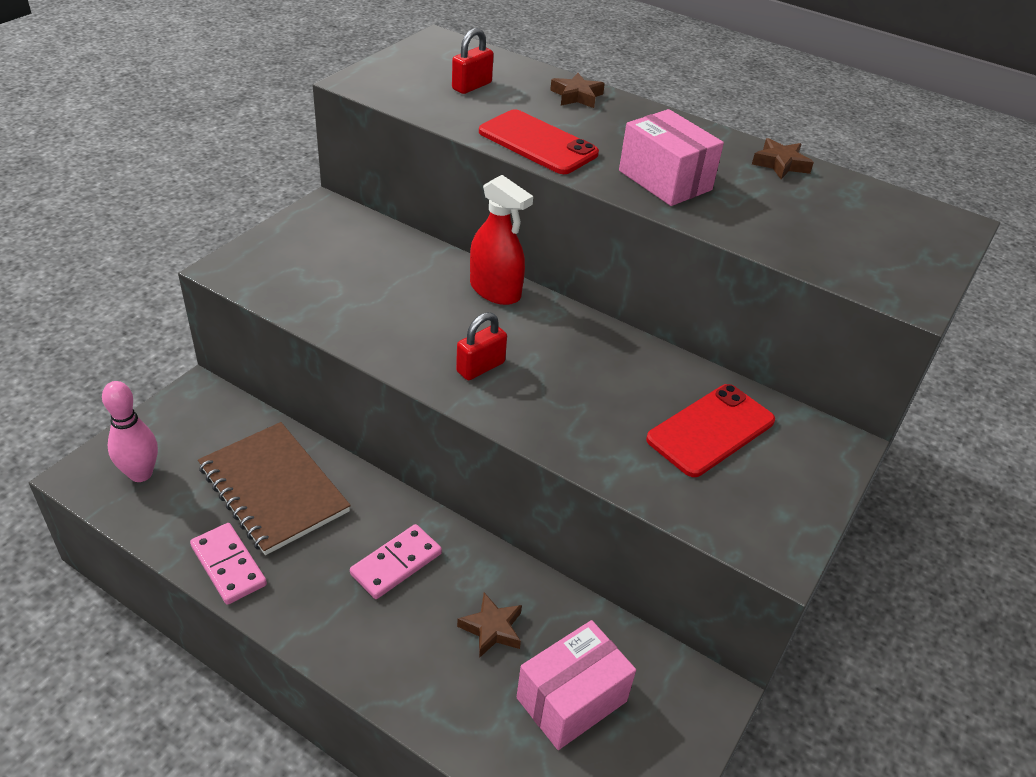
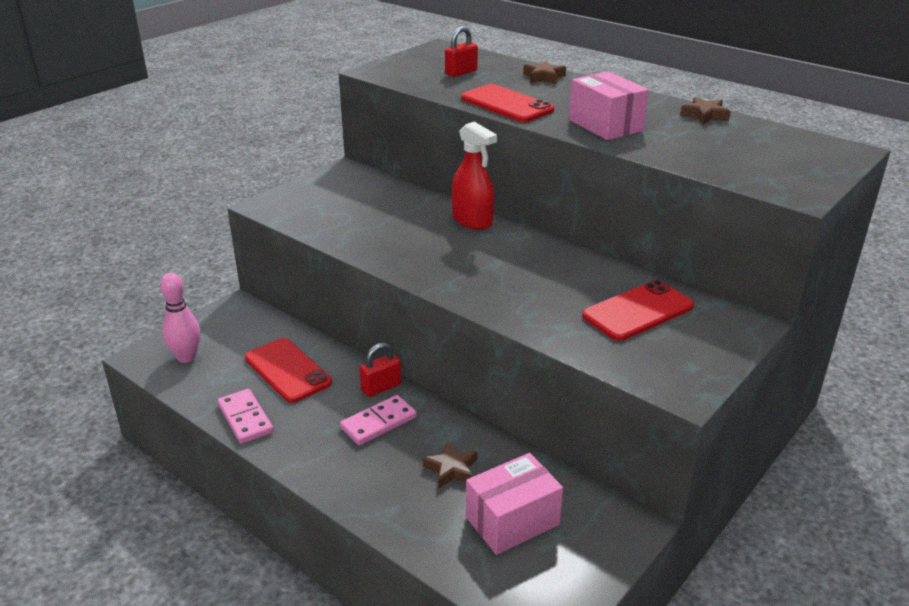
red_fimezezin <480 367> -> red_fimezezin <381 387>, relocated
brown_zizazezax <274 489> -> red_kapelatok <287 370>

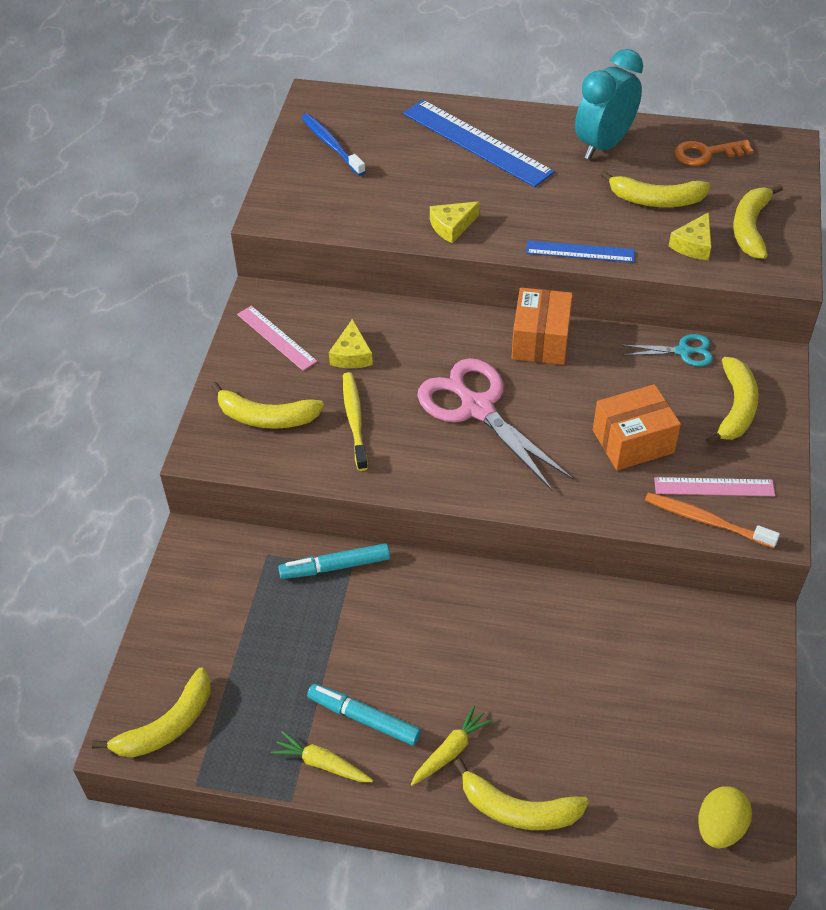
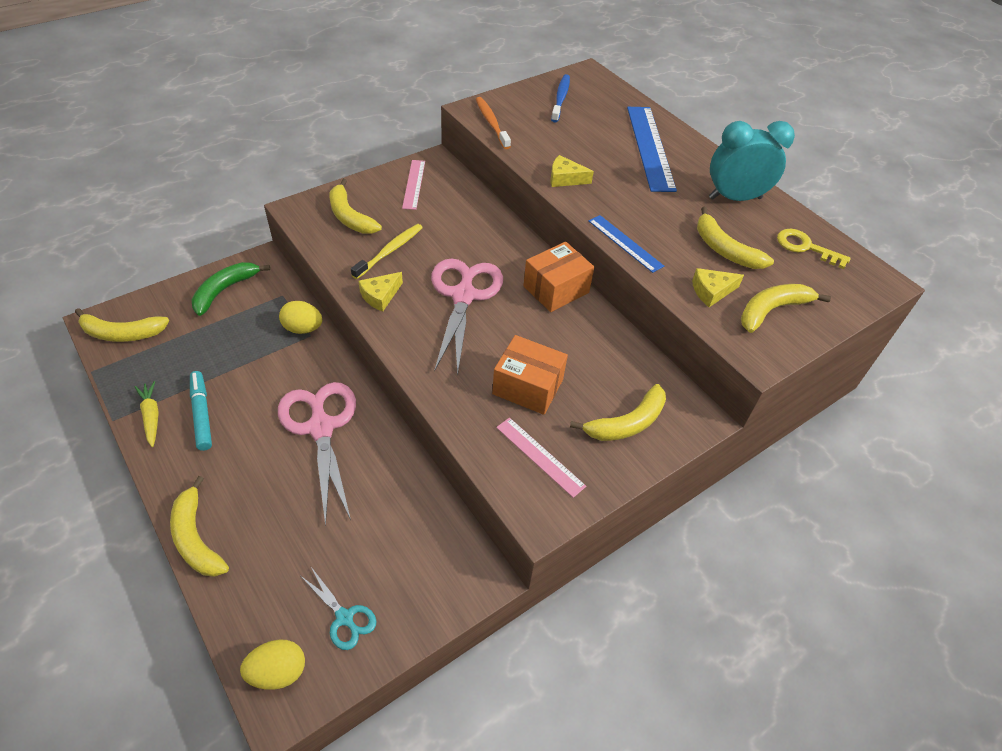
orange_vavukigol <706 153> -> yellow_vavukigol <806 247>
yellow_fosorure <351 355> -> yellow_fosorure <380 296>, relocated
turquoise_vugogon <683 351> -> turquoise_vugogon <344 618>, relocated
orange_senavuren <706 521> -> orange_senavuren <491 123>, relocated
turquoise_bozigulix <335 567> -> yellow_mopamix <303 328>
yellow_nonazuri <450 751> -> none
none -> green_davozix <225 290>
none -> pink_vugogon <321 427>

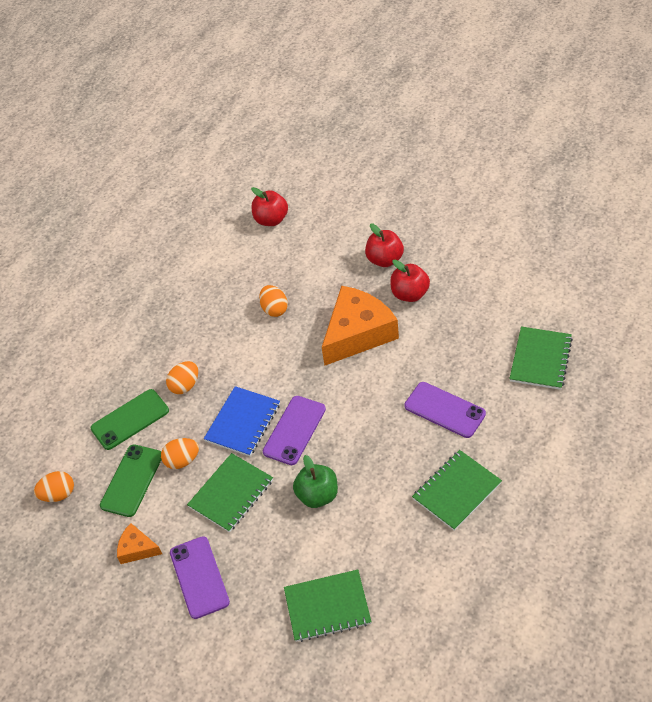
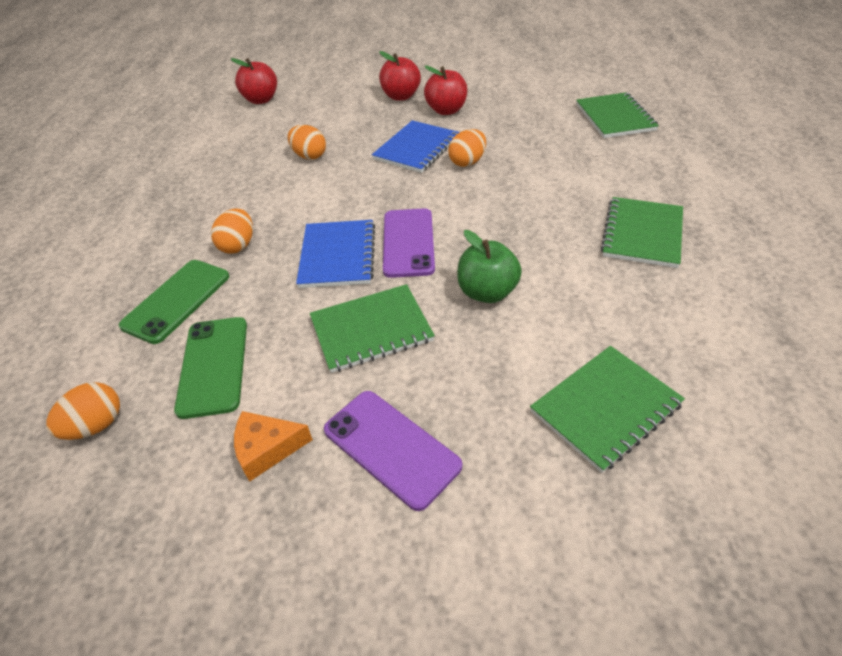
orange_fosorure <358 333> -> blue_zizazezax <417 149>
purple_kapelatok <444 410> -> none
orange_mopamix <182 461> -> orange_mopamix <467 162>, relocated
green_zizazezax <231 494> -> green_zizazezax <371 330>, 60 degrees clockwise

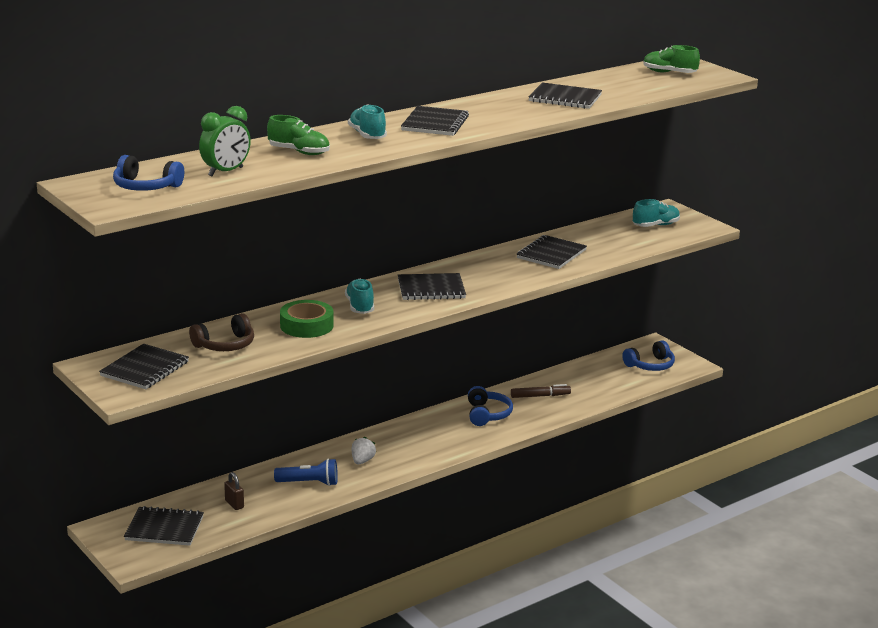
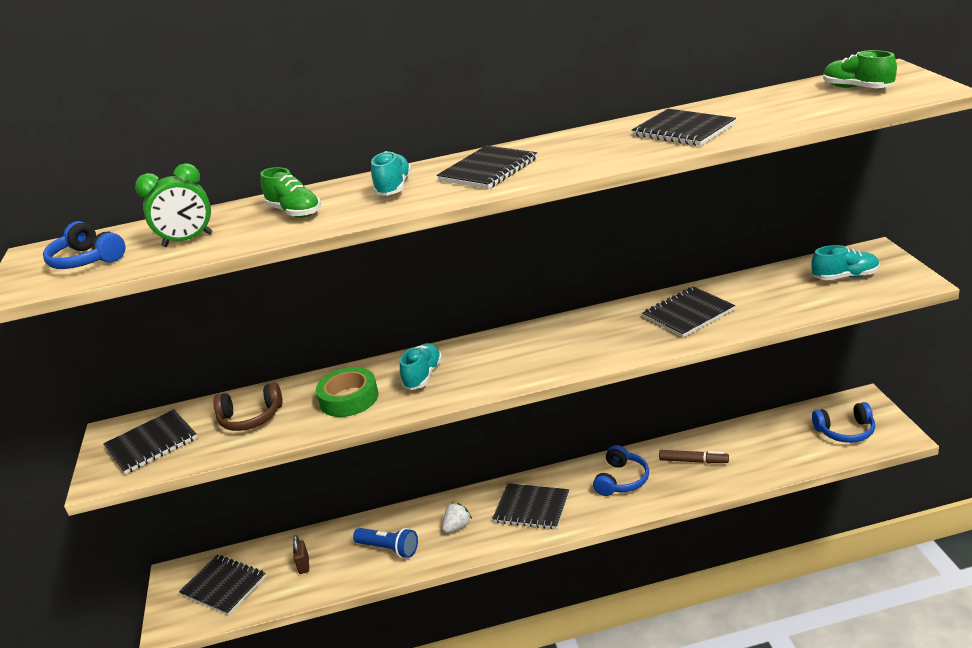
black_zizazezax <431 289> -> black_zizazezax <531 508>, relocated

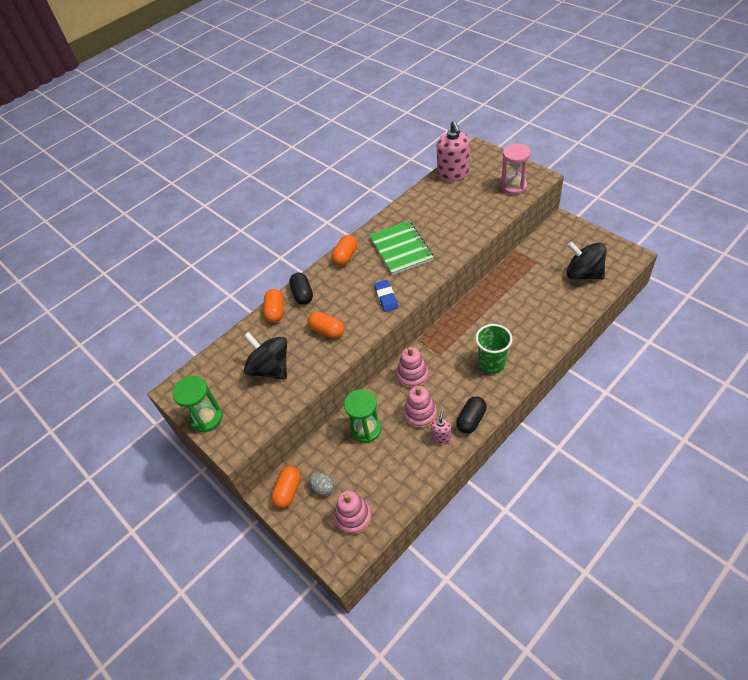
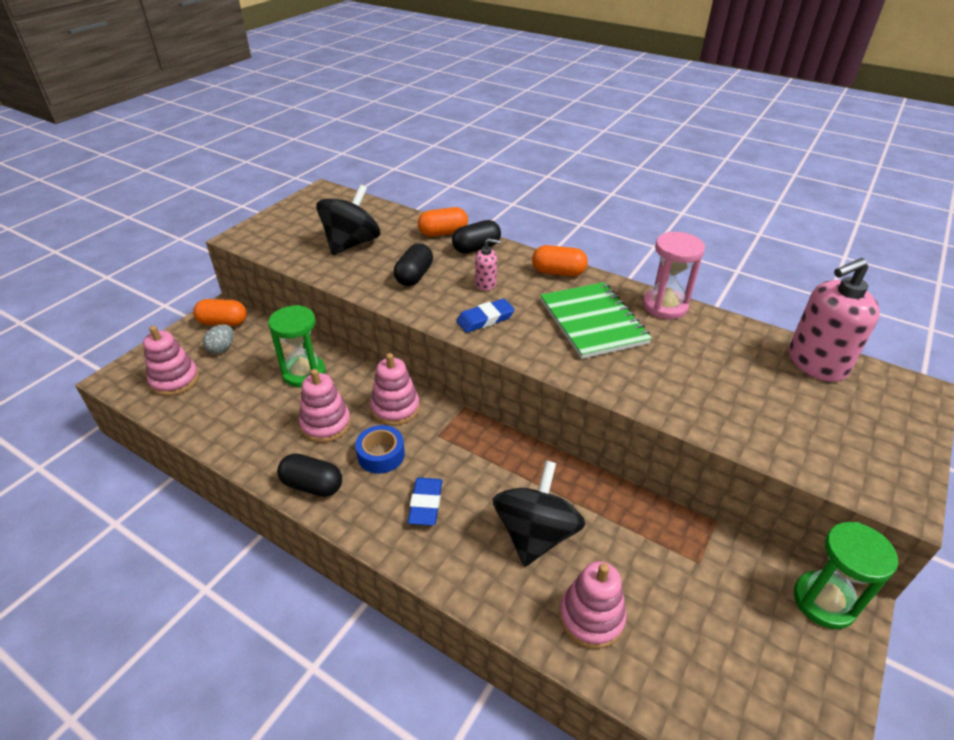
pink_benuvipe <513 186> -> pink_benuvipe <665 306>, relocated
green_zizazezax <401 249> -> green_zizazezax <593 322>, 75 degrees counterclockwise
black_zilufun <583 274> -> black_zilufun <535 534>, relocated
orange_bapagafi <327 331> -> black_bapagafi <414 276>
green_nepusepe <491 364> -> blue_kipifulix <425 504>
green_benuvipe <207 418> -> green_benuvipe <824 601>, relocated
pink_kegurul <441 437> -> pink_kegurul <486 284>, relocated
none -> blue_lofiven <381 455>
none -> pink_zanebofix <591 617>

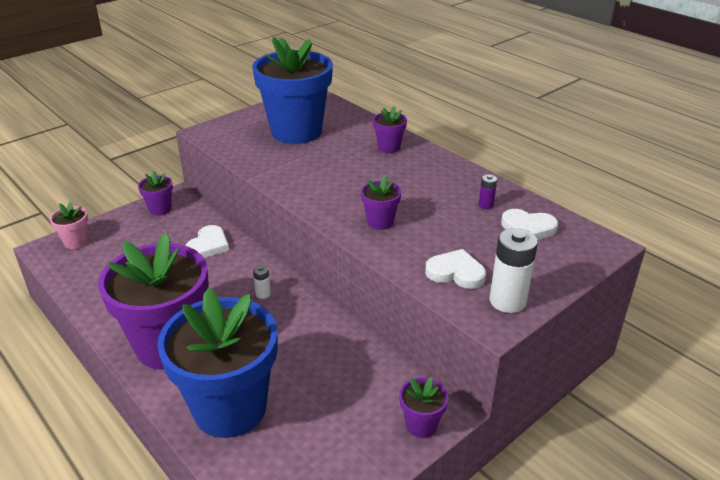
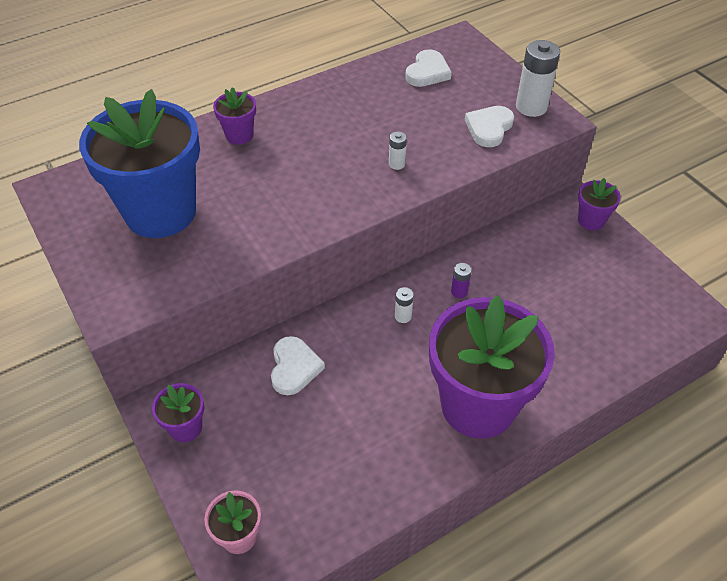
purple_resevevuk <486 205> -> purple_resevevuk <459 292>, relocated
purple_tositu <380 222> -> white_resevevuk <397 164>
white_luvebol <208 245> -> white_luvebol <294 368>, 60 degrees clockwise
blue_tositu <230 408> -> none

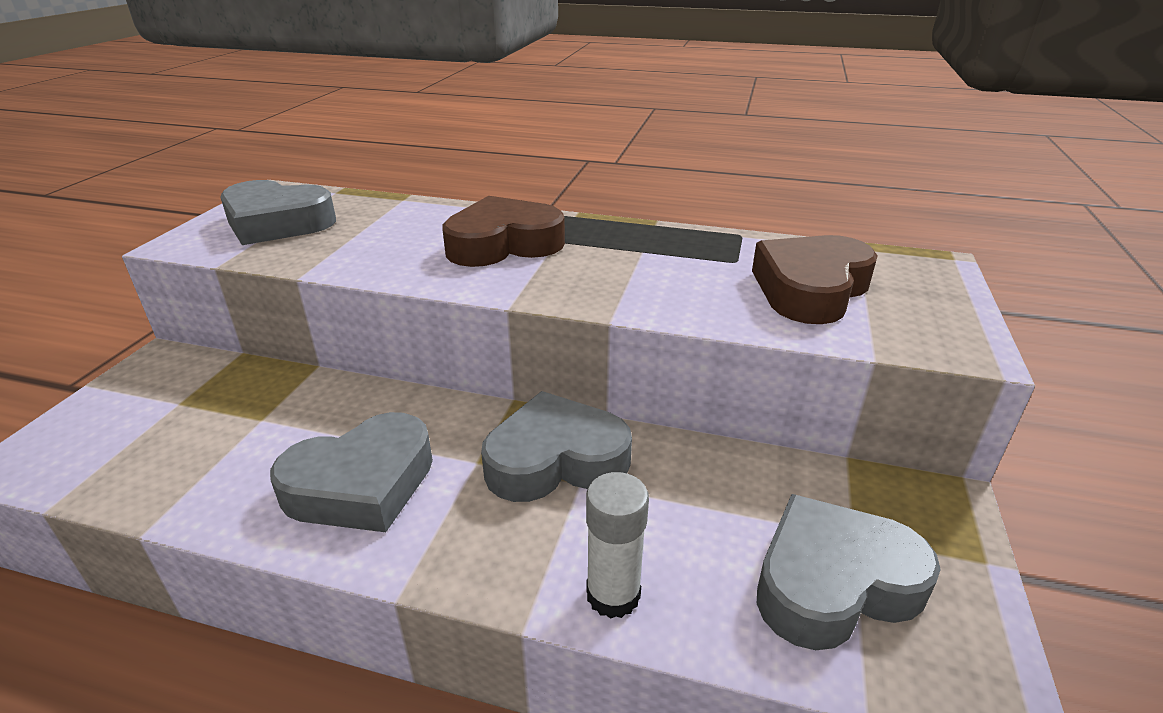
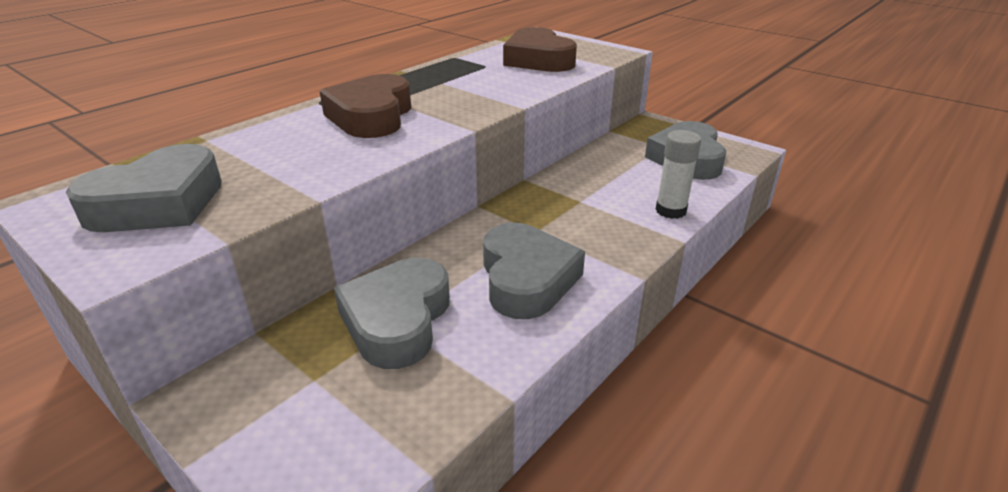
grey_luvebol <555 459> -> grey_luvebol <397 320>, relocated

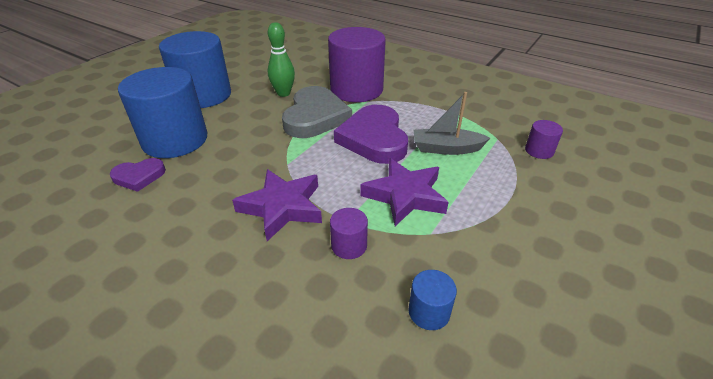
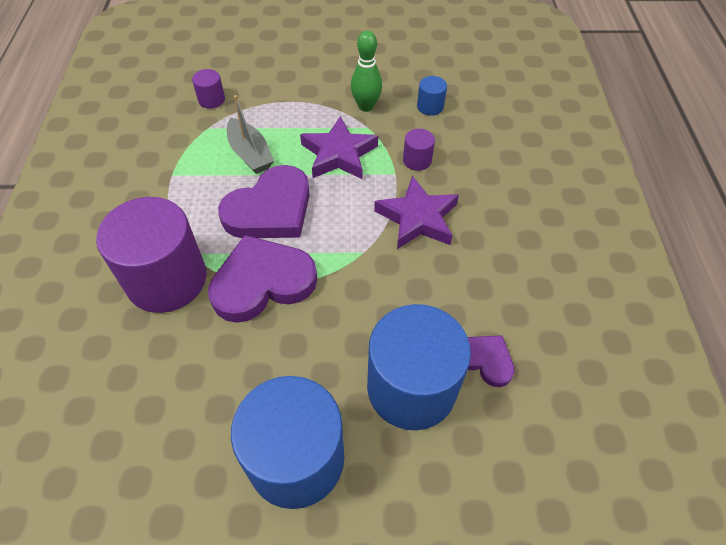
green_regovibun <283 93> -> green_regovibun <366 106>, relocated
grey_luvebol <315 117> -> purple_luvebol <262 282>

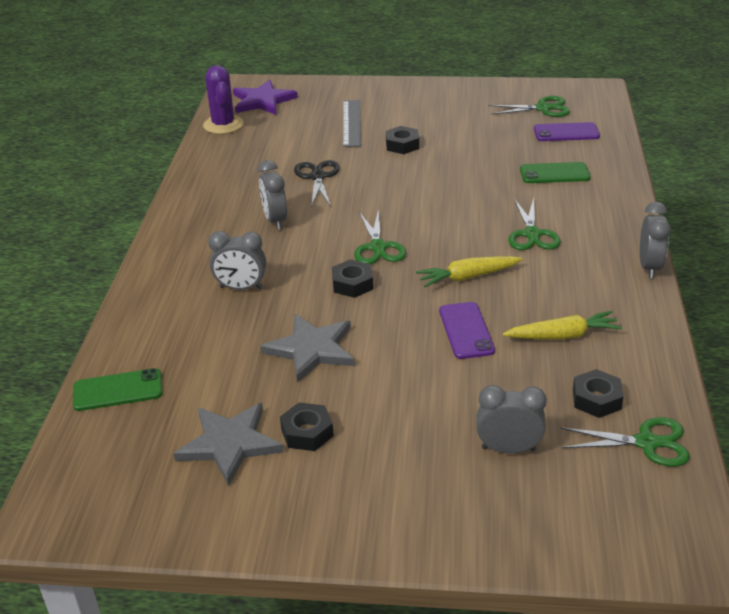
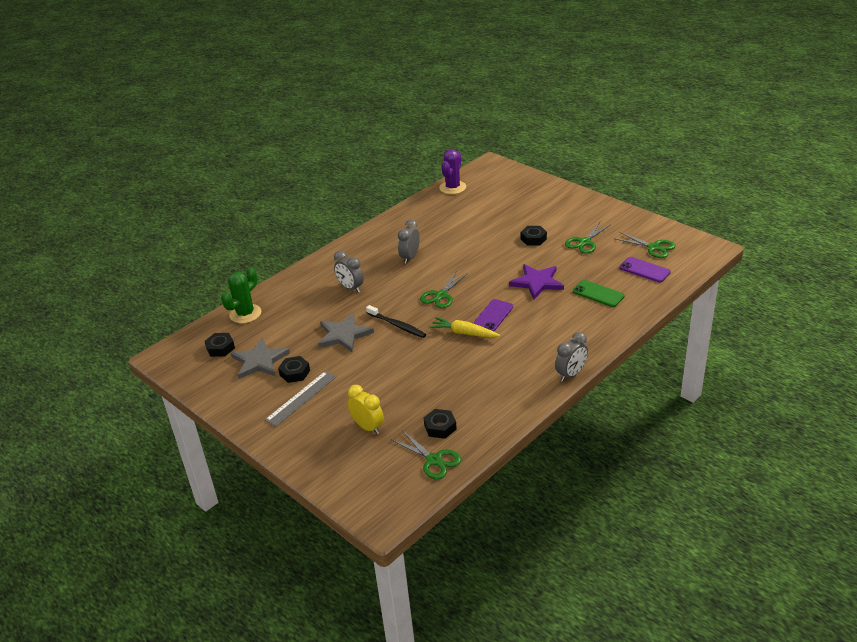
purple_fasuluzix <263 101> -> purple_fasuluzix <537 282>, relocated
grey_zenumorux <351 123> -> grey_zenumorux <301 398>, relocated
black_vugogon <317 177> -> none
green_vugogon <532 234> -> green_vugogon <584 242>, relocated
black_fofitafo <352 284> -> black_fofitafo <220 348>, relocated
purple_kapelatok <466 330> -> purple_kapelatok <493 316>, relocated
yellow_nonazuri <563 335> -> none
green_kapelatok <118 390> -> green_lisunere <245 314>
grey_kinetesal <508 449> -> yellow_kinetesal <368 427>
none -> black_senavuren <397 325>

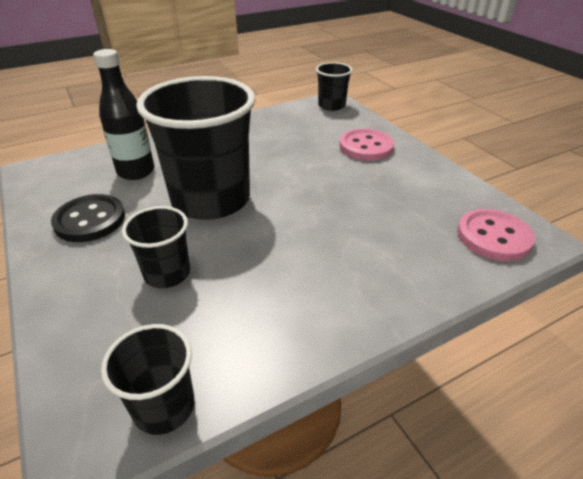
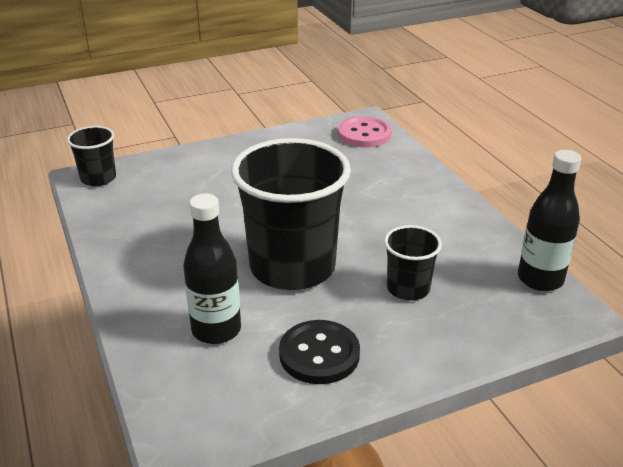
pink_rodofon <366 147> -> none
black_nepusepe <164 407> -> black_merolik <540 279>

